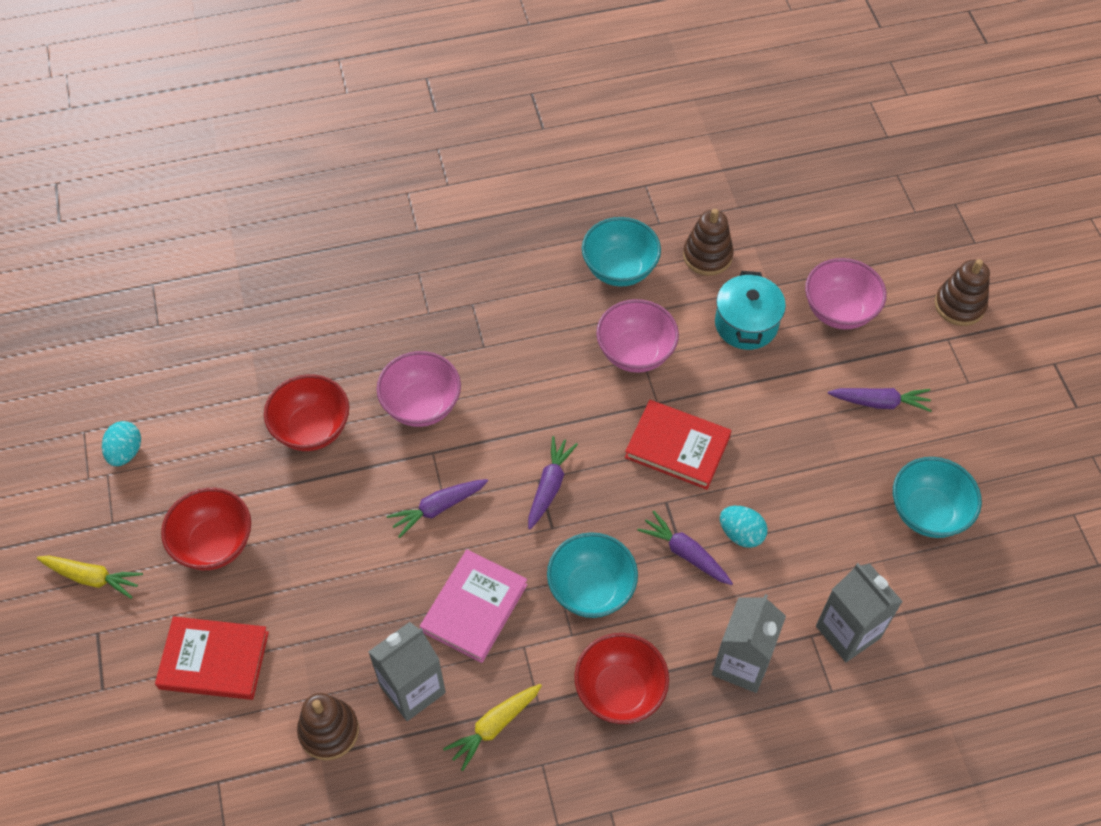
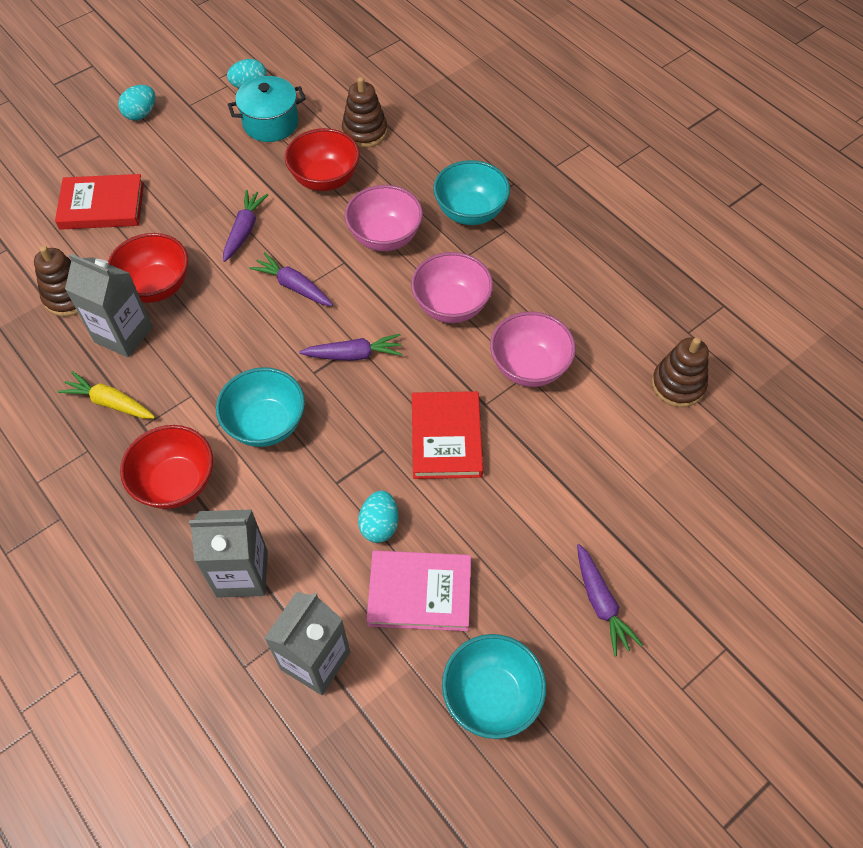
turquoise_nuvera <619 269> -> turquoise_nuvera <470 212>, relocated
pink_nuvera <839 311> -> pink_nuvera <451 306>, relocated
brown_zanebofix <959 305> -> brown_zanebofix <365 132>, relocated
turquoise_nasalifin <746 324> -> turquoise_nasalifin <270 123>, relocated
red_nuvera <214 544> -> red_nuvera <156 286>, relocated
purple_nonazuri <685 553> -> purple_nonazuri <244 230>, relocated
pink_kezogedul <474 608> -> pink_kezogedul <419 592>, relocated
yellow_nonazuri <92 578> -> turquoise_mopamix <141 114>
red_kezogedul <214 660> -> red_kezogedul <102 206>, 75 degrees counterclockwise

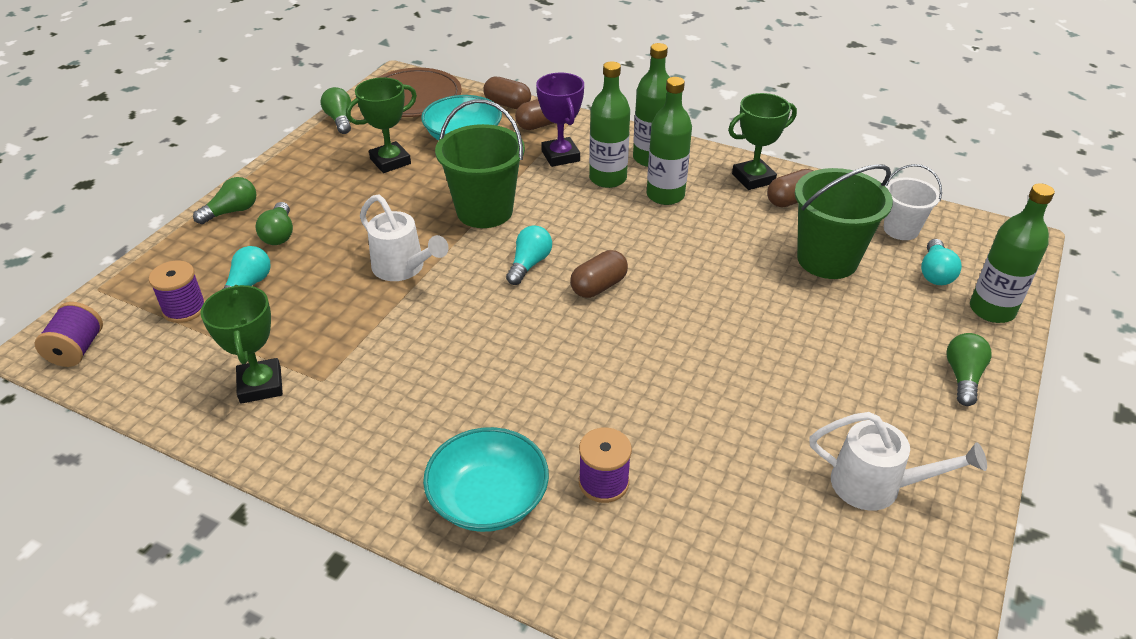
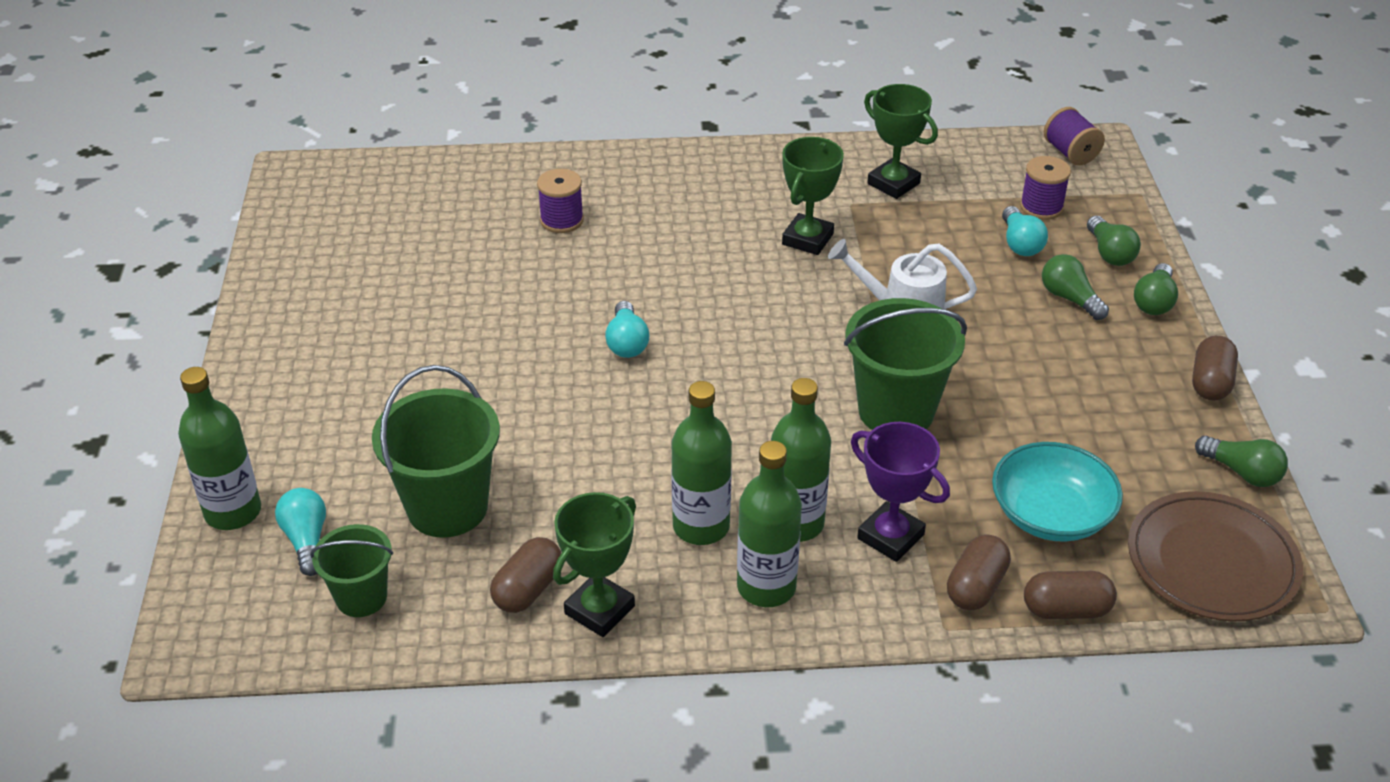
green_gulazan <390 161> -> green_gulazan <807 239>, relocated
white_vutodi <901 229> -> green_vutodi <361 597>
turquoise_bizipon <529 264> -> turquoise_bizipon <627 342>, relocated
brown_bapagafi <598 286> -> brown_bapagafi <1210 382>, relocated
green_bizipon <963 377> -> green_bizipon <1109 253>, relocated
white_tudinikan <876 486> -> none
turquoise_nuvera <488 498> -> none

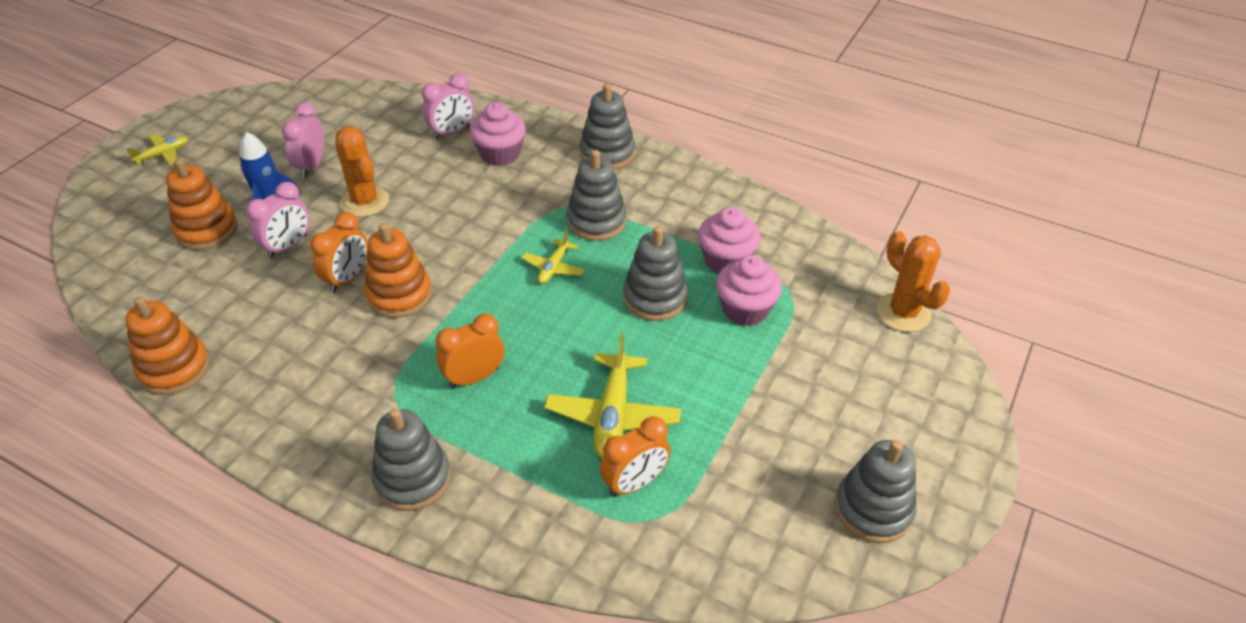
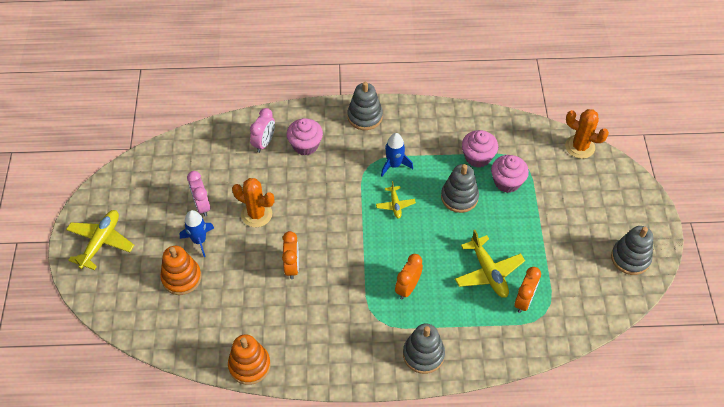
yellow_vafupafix <163 154> -> yellow_vafupafix <101 242>, x1.78
grey_zanebofix <596 221> -> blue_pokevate <394 165>
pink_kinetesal <288 246> -> none
orange_zanebofix <399 295> -> none

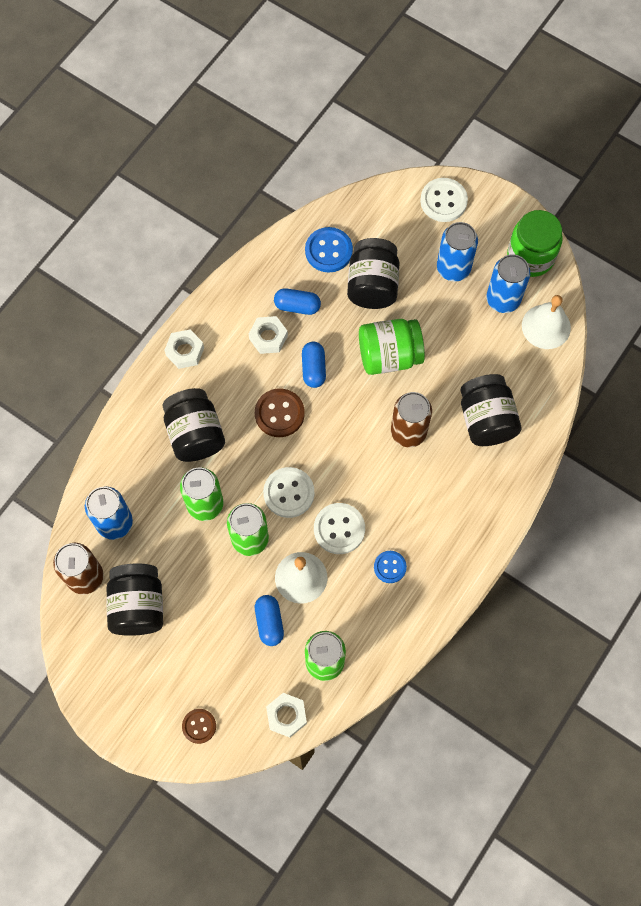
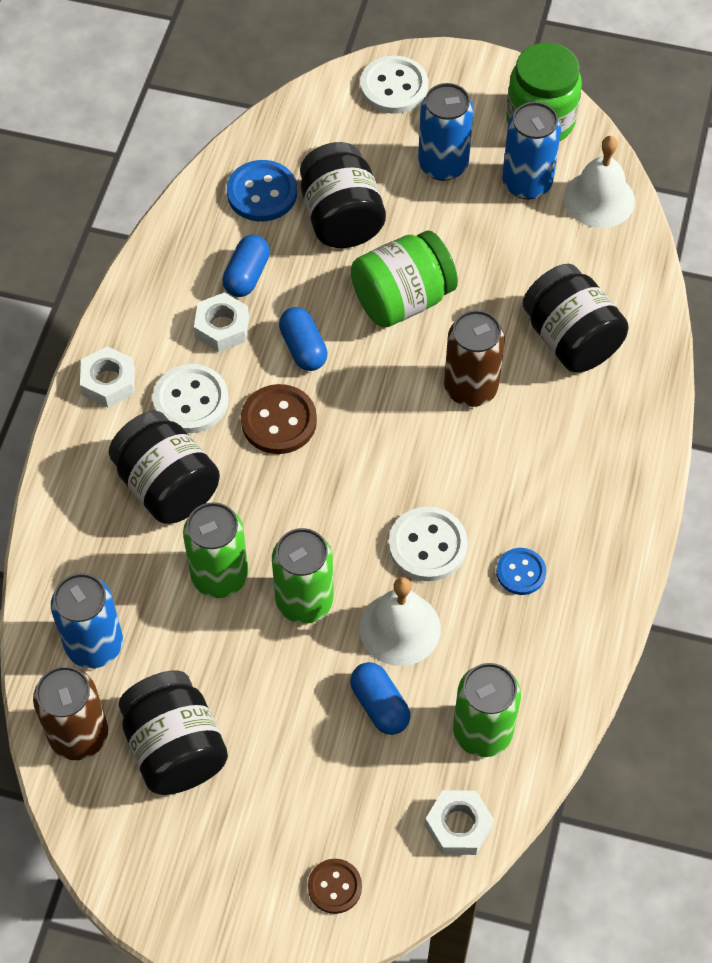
blue_bapagafi <297 306> -> blue_bapagafi <247 275>, 60 degrees counterclockwise
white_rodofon <289 493> -> white_rodofon <191 400>, relocated

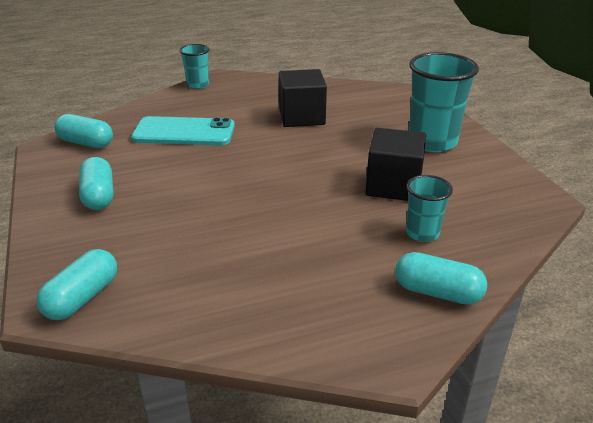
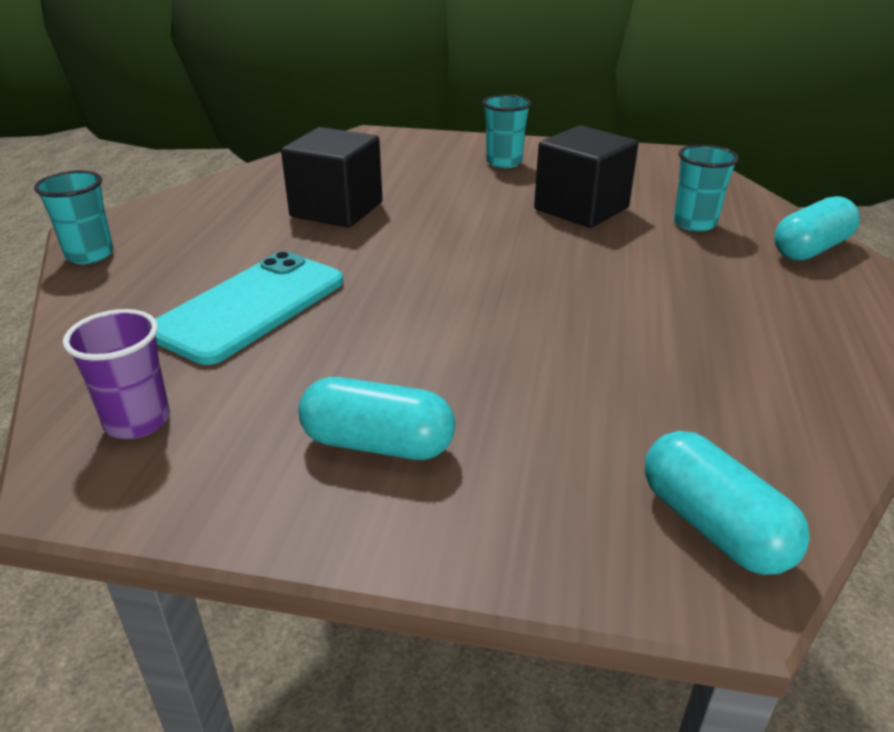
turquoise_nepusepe <432 142> -> turquoise_nepusepe <504 162>, x0.55
turquoise_bapagafi <86 143> -> purple_nepusepe <137 421>

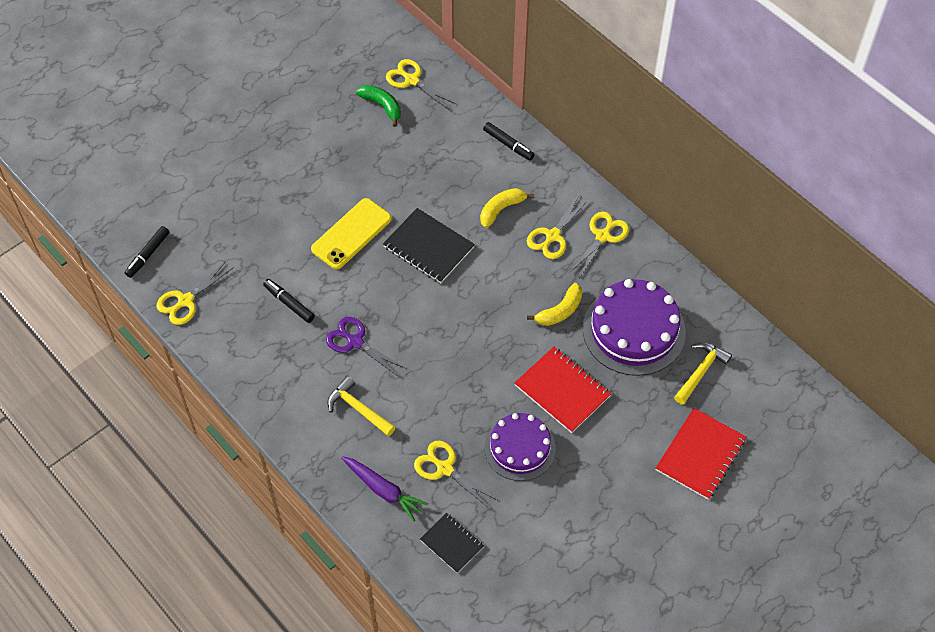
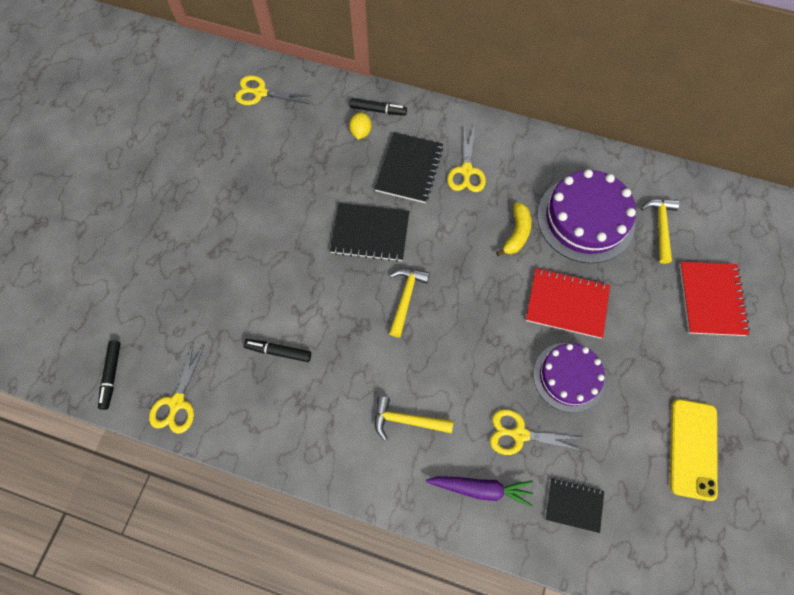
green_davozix <382 106> -> none
yellow_davozix <501 209> -> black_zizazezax <409 169>
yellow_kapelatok <351 234> -> yellow_kapelatok <693 448>, relocated
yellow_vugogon <602 236> -> none
purple_vugogon <355 342> -> none
none -> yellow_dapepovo <361 132>
none -> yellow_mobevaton <406 298>

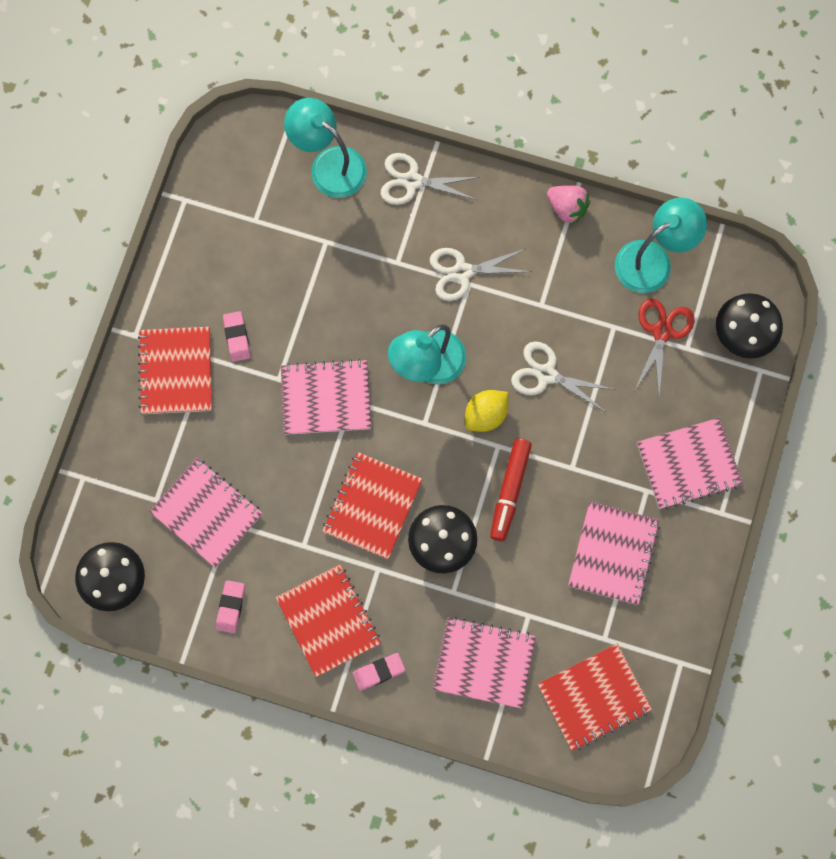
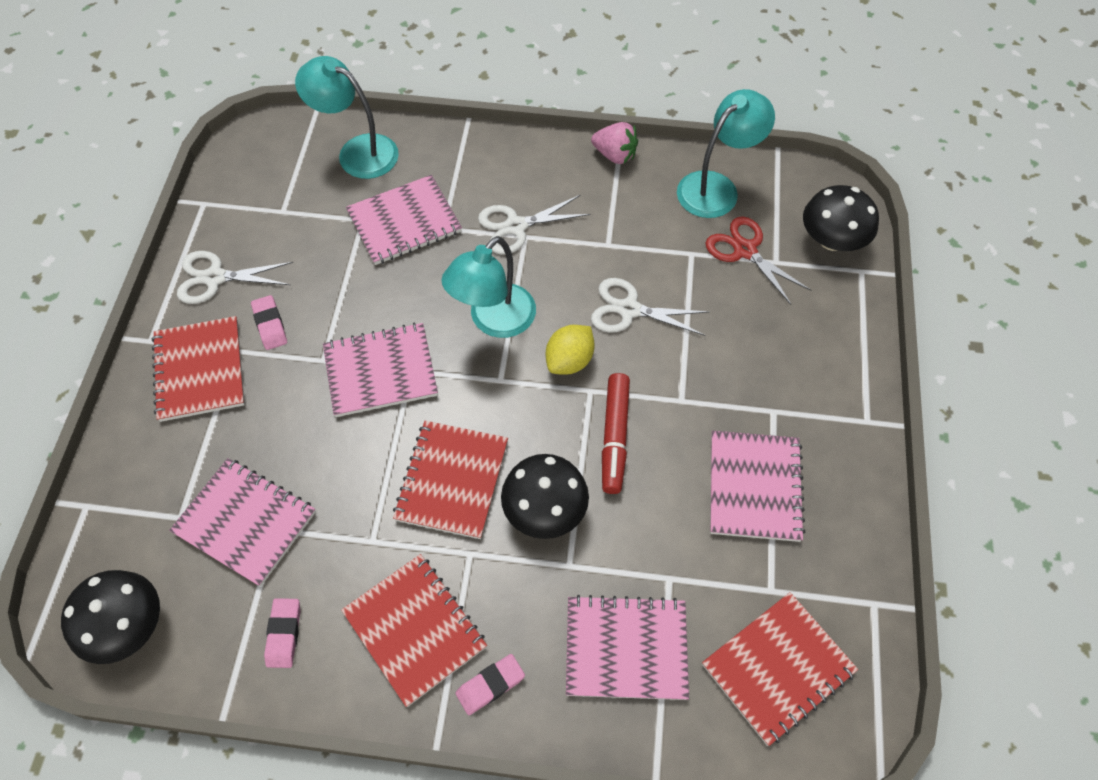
white_vugogon <412 181> -> white_vugogon <215 278>, relocated
red_vugogon <662 332> -> red_vugogon <745 250>, 45 degrees counterclockwise
pink_zizazezax <688 464> -> pink_zizazezax <404 222>, relocated

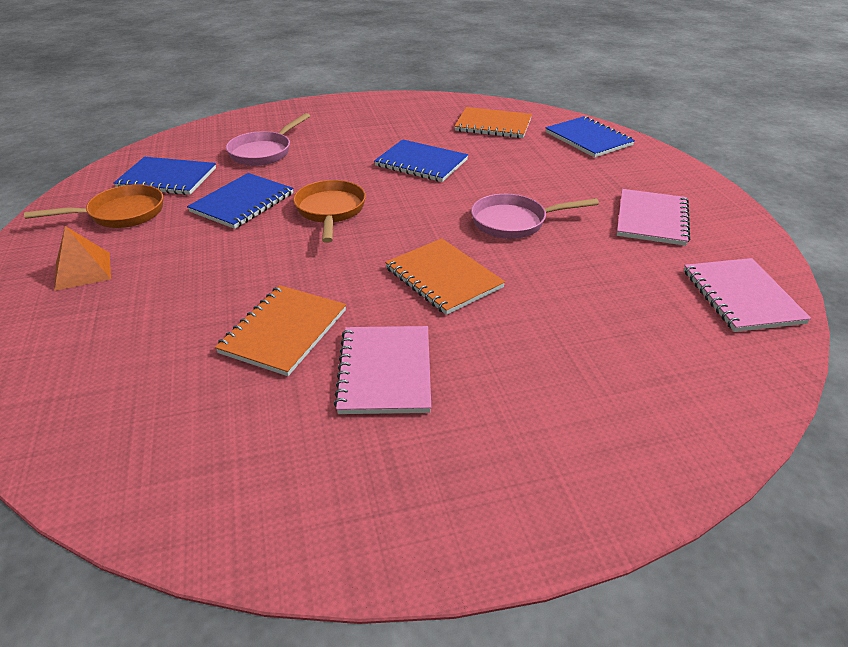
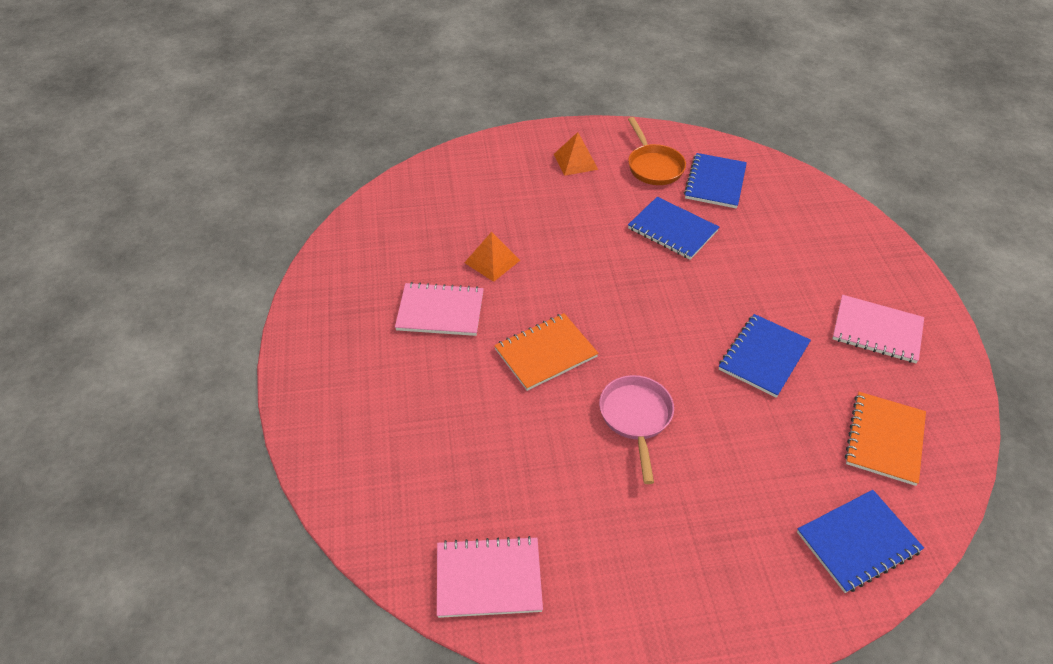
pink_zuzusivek <264 152> -> none
orange_zuzusivek <330 211> -> none
pink_zizazezax <652 219> -> pink_zizazezax <877 331>, relocated
orange_zizazezax <284 331> -> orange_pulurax <492 261>

